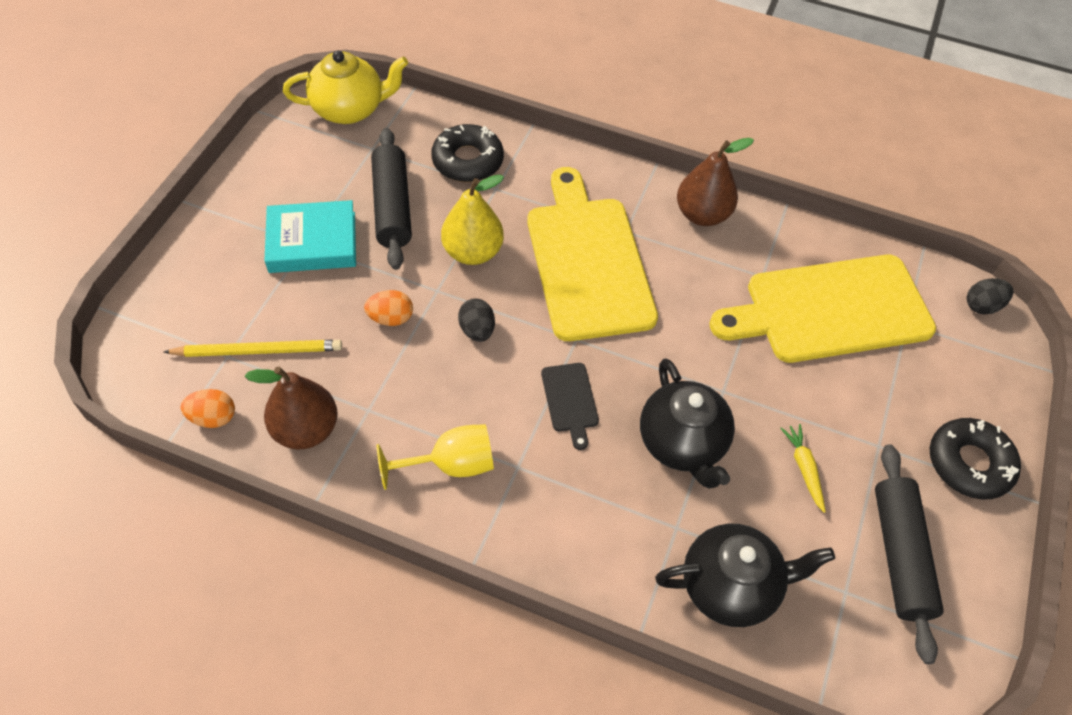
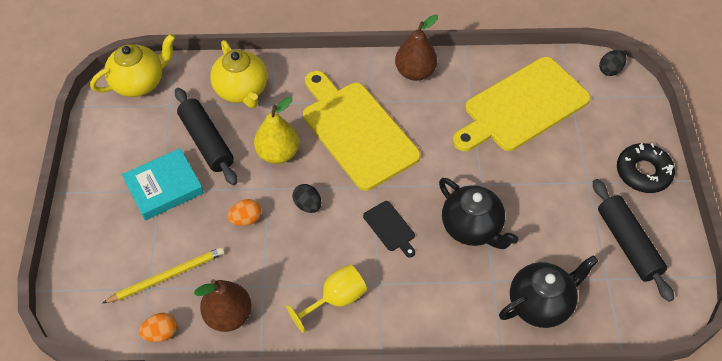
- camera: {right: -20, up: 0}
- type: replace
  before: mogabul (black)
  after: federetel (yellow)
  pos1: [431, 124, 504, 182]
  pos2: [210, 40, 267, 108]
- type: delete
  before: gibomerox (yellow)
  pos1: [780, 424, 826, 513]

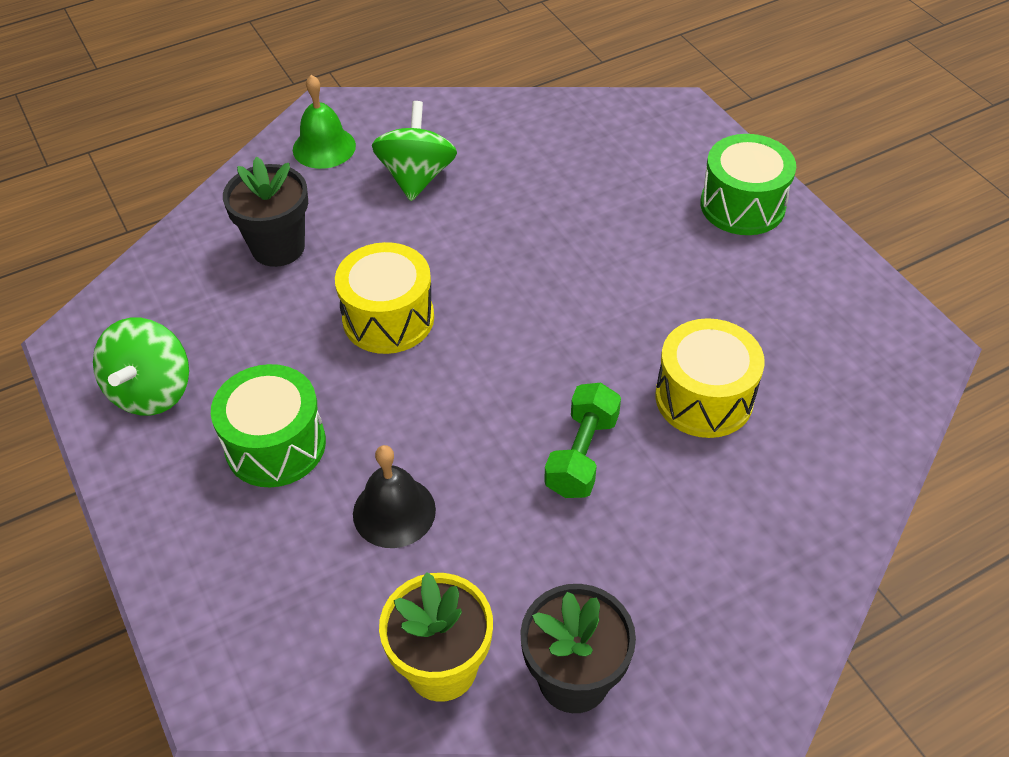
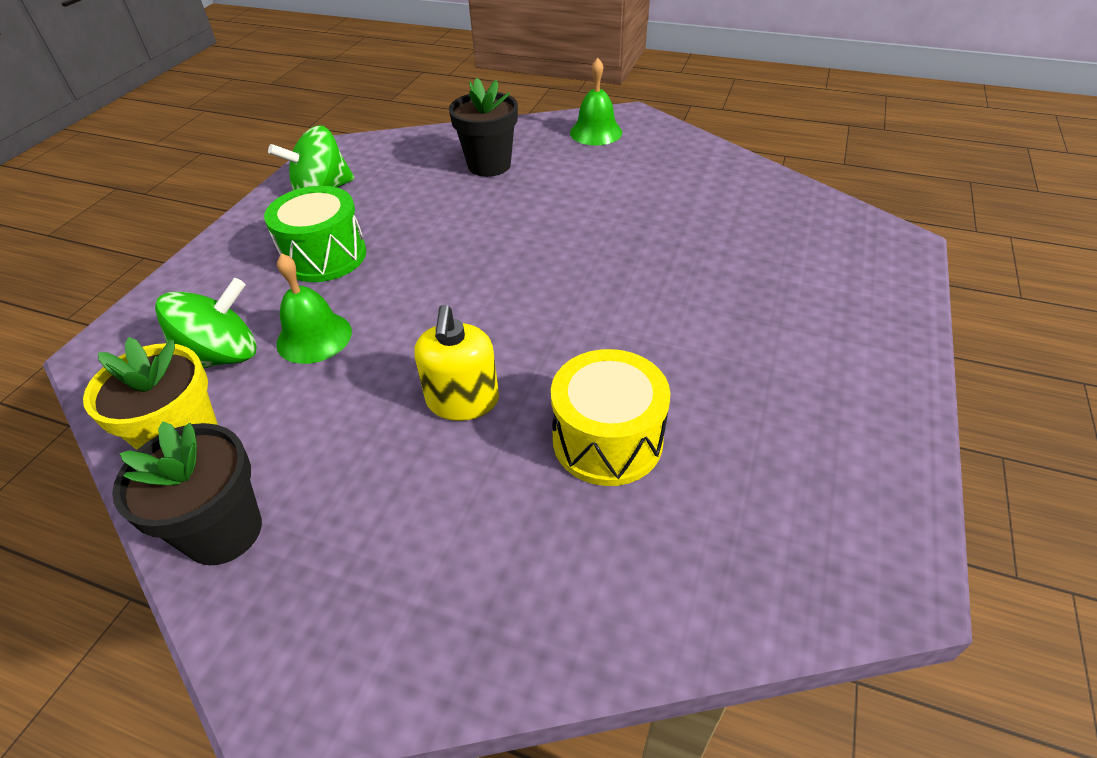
- camera: {right: 50, up: -5}
- type: move
  before: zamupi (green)
  pos1: [372, 101, 457, 201]
  pos2: [155, 278, 256, 368]
- type: recolor
  before: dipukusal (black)
  after: dipukusal (green)
  pos1: [353, 445, 436, 548]
  pos2: [276, 253, 352, 364]
- type: replace
  before: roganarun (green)
  after: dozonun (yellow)
  pos1: [544, 383, 621, 498]
  pos2: [414, 305, 499, 421]
- type: delete
  before: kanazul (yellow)
  pos1: [335, 242, 434, 354]
- type: delete
  before: kanazul (green)
  pos1: [700, 134, 796, 235]

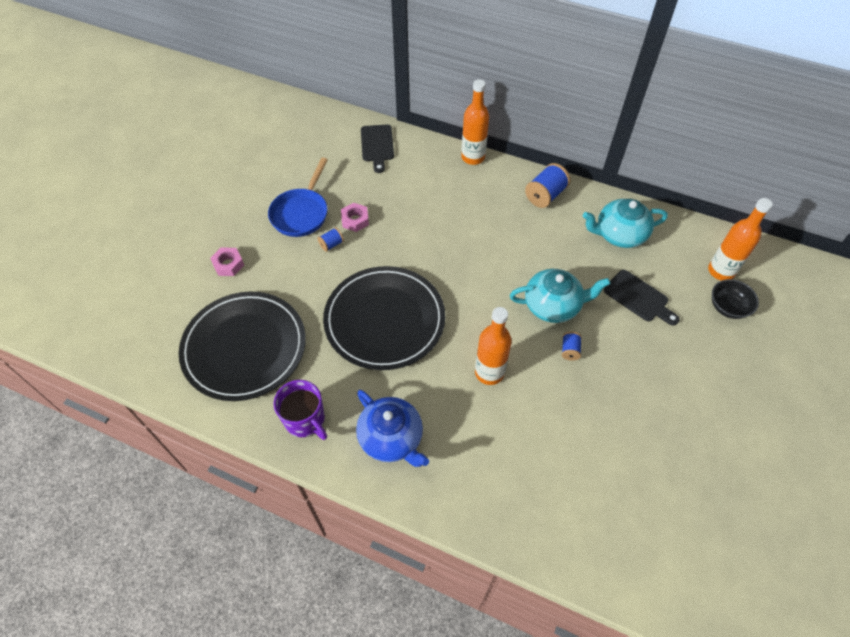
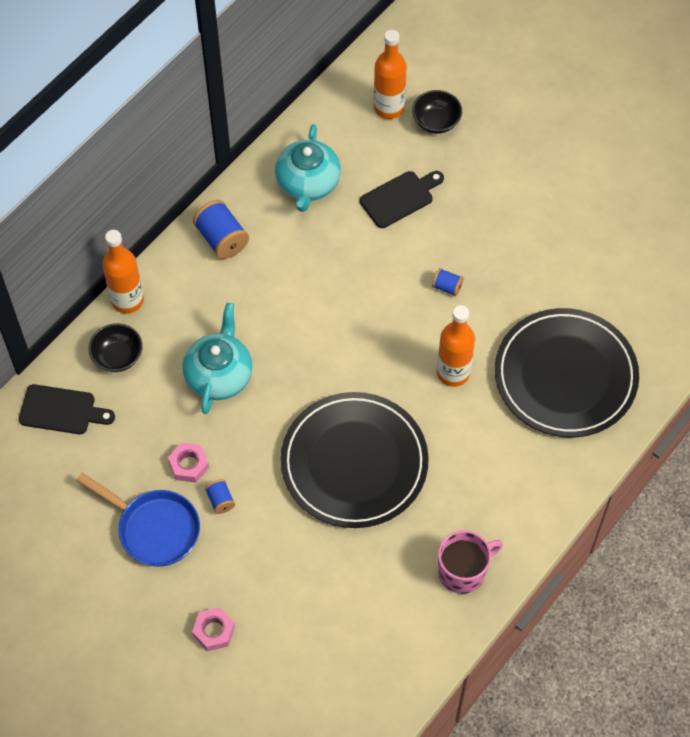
- camera: {right: -75, up: 5}
- type: insert
  after: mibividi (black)
  pos2: [88, 323, 143, 372]
- type: move
  before: federetel (turquoise)
  pos1: [510, 269, 611, 323]
  pos2: [182, 303, 253, 414]
- type: recolor
  before: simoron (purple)
  after: simoron (pink)
  pos1: [274, 380, 327, 440]
  pos2: [438, 530, 503, 594]
- type: move
  before: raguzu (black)
  pos1: [179, 291, 306, 401]
  pos2: [495, 308, 639, 437]
- type: delete
  before: federetel (blue)
  pos1: [356, 390, 429, 467]

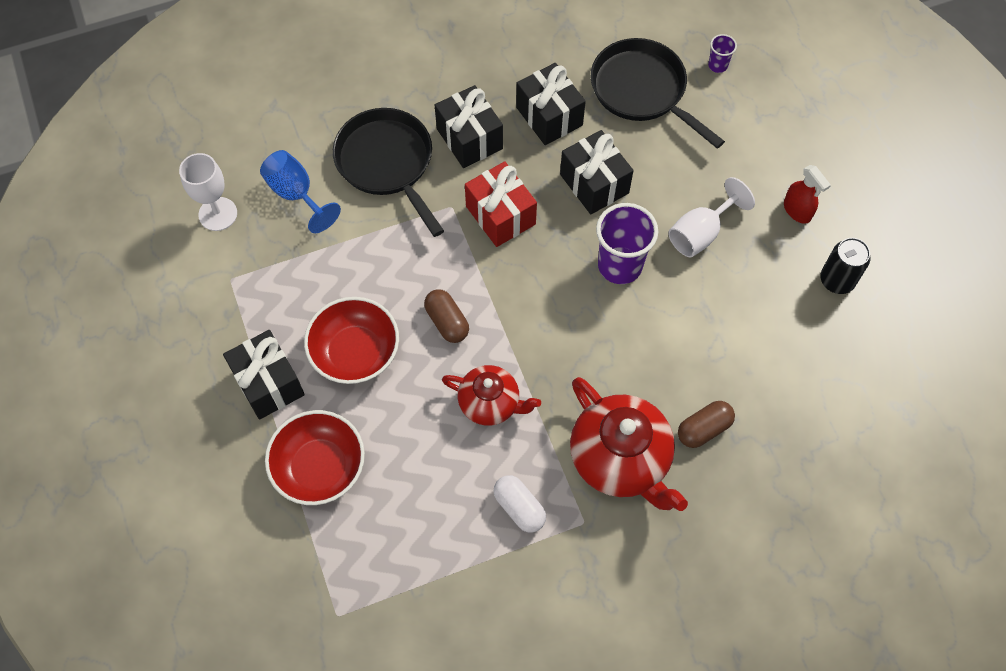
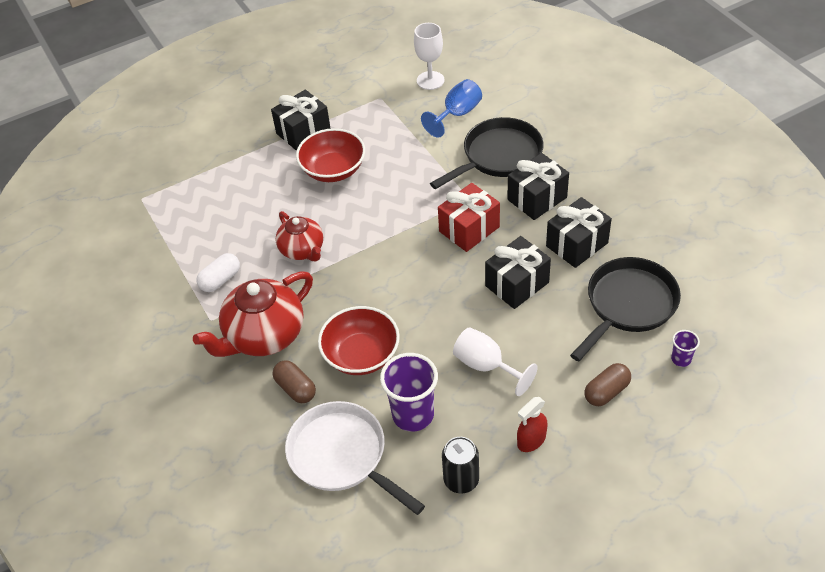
- camera: {right: 85, up: -15}
- type: rotate
  before: federetel (red)
  pos1: [442, 365, 541, 426]
  pos2: [276, 211, 323, 262]
  turn: -45
- type: insert
  after: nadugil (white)
  pos2: [285, 401, 425, 515]
- type: move
  before: mibividi (red)
  pos1: [265, 410, 365, 505]
  pos2: [318, 306, 400, 375]
- type: move
  before: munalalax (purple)
  pos1: [596, 203, 658, 284]
  pos2: [380, 353, 438, 432]
- type: move
  before: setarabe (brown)
  pos1: [424, 289, 469, 343]
  pos2: [584, 363, 631, 406]

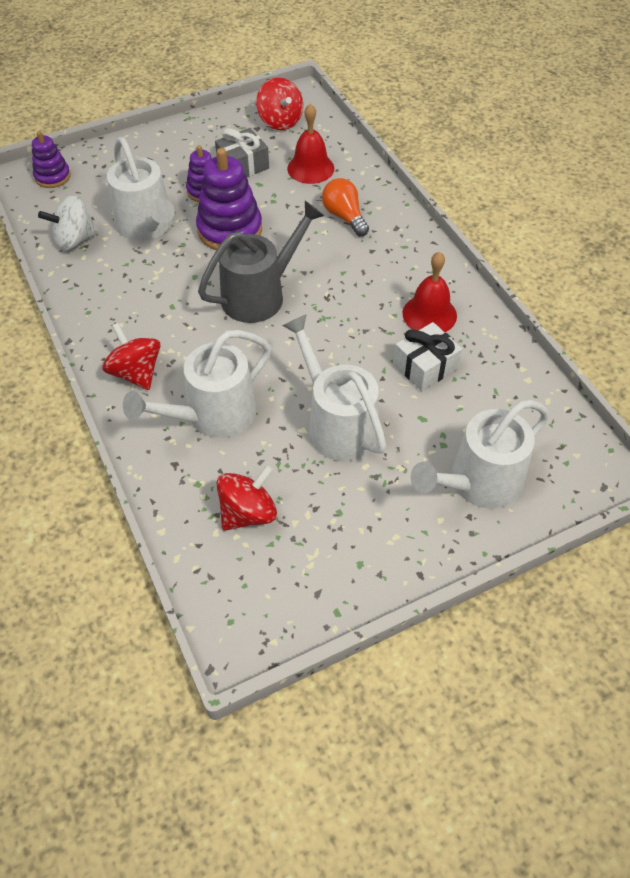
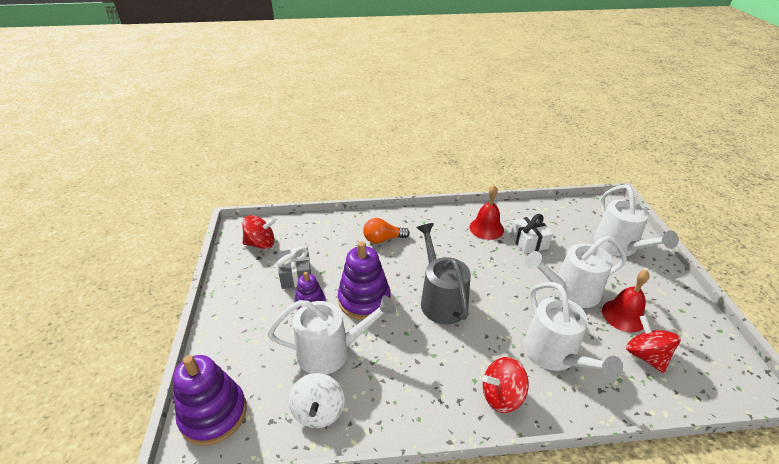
- camera: {right: -70, up: -15}
- type: resize
  before: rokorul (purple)
  pos1: [32, 131, 71, 188]
  pos2: [173, 355, 247, 445]
  scale: 1.73
- type: move
  before: dipukusal (red)
  pos1: [287, 104, 334, 184]
  pos2: [602, 270, 650, 332]

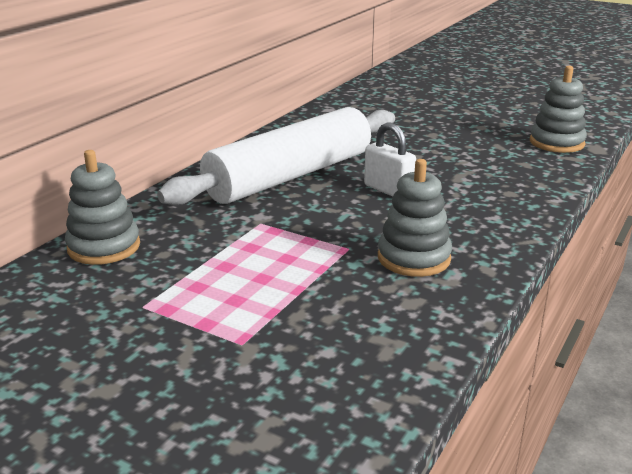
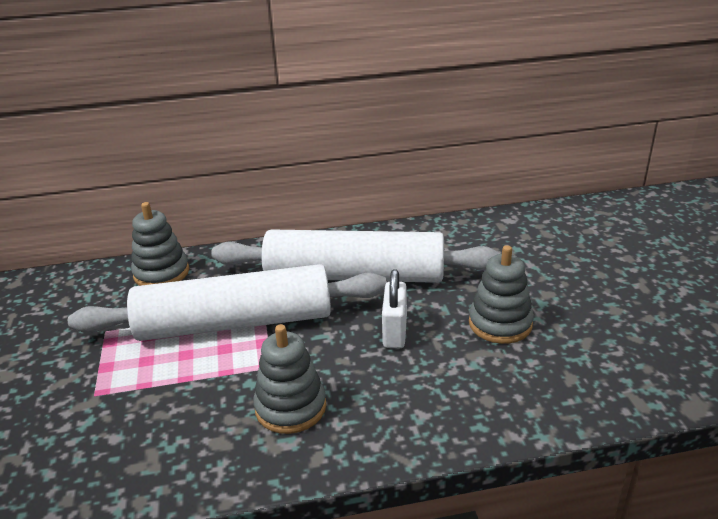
- camera: {right: 50, up: 5}
- type: insert
  after: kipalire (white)
  pos2: [68, 264, 387, 341]
- type: move
  before: rokorul (grey)
  pos1: [530, 66, 587, 153]
  pos2: [469, 245, 534, 344]

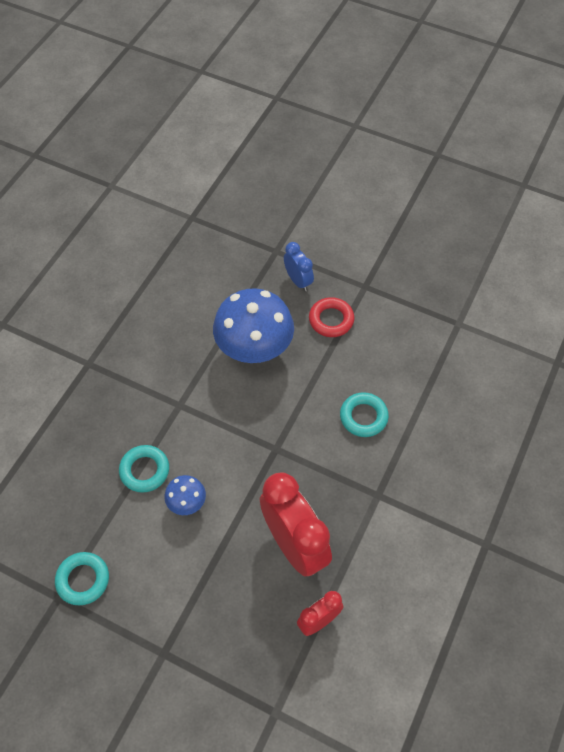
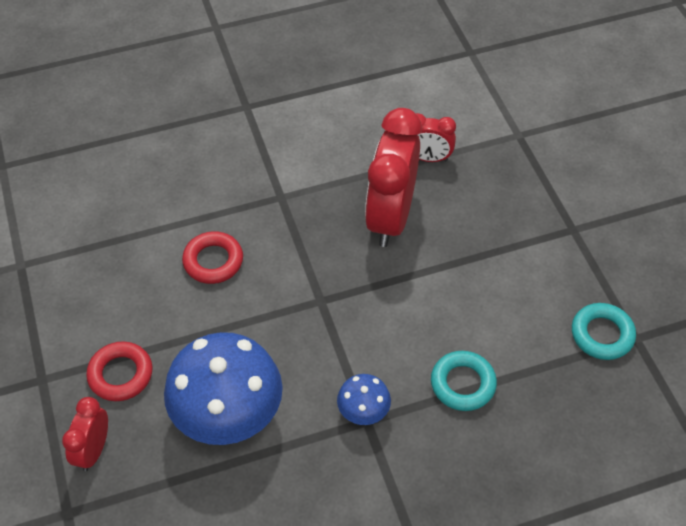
- camera: {right: -135, up: -5}
- type: recolor
  before: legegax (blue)
  after: legegax (red)
  pos1: [284, 242, 314, 291]
  pos2: [62, 397, 108, 471]
- type: recolor
  before: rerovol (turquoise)
  after: rerovol (red)
  pos1: [340, 392, 389, 437]
  pos2: [182, 231, 243, 284]
- type: move
  before: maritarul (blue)
  pos1: [165, 475, 206, 515]
  pos2: [337, 374, 391, 425]

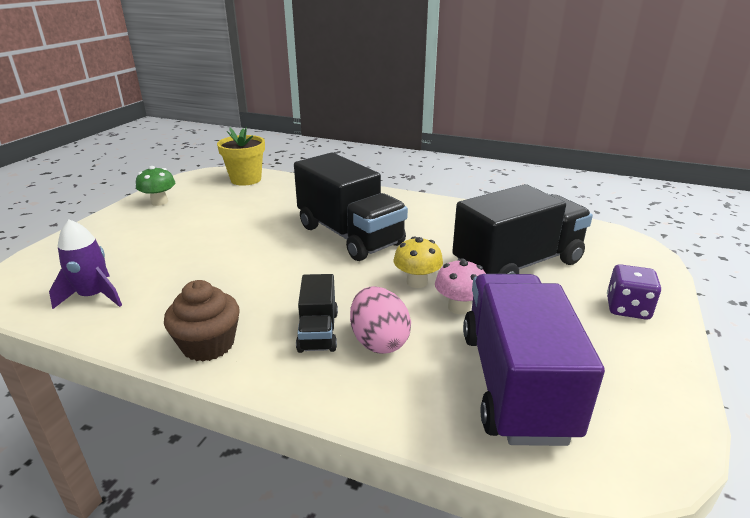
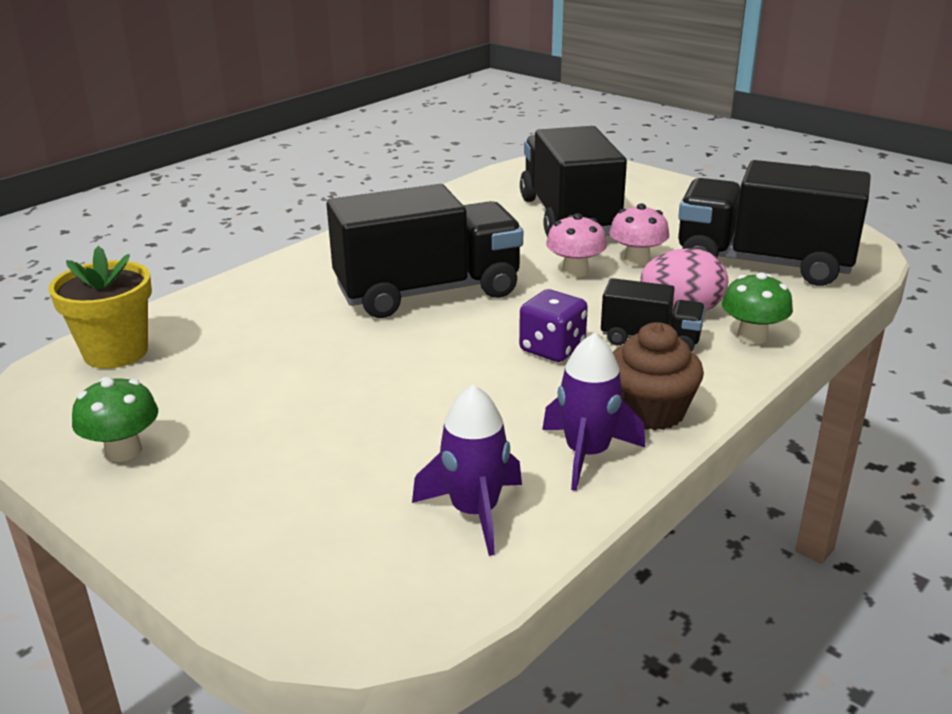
- camera: {right: -70, up: 0}
- type: move
  before: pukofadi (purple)
  pos1: [607, 264, 661, 320]
  pos2: [519, 289, 588, 362]
- type: insert
  after: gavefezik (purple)
  pos2: [542, 333, 646, 491]
- type: recolor
  before: maritarul (yellow)
  after: maritarul (pink)
  pos1: [393, 237, 443, 288]
  pos2: [546, 213, 607, 278]
- type: recolor
  before: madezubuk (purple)
  after: madezubuk (black)
  pos1: [463, 274, 605, 446]
  pos2: [678, 160, 871, 286]
- type: insert
  after: maritarul (green)
  pos2: [722, 272, 793, 344]

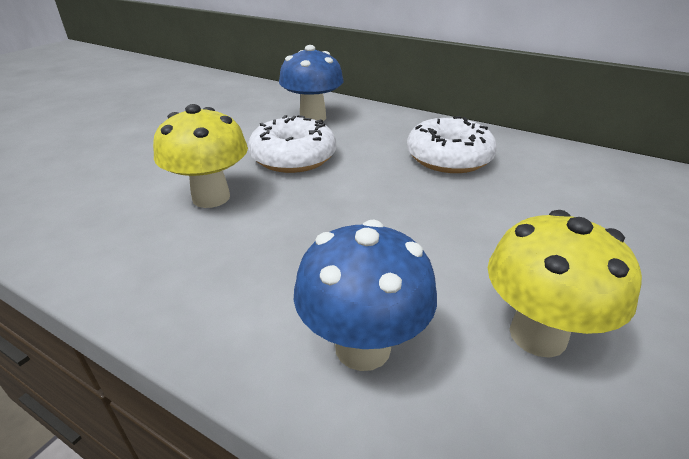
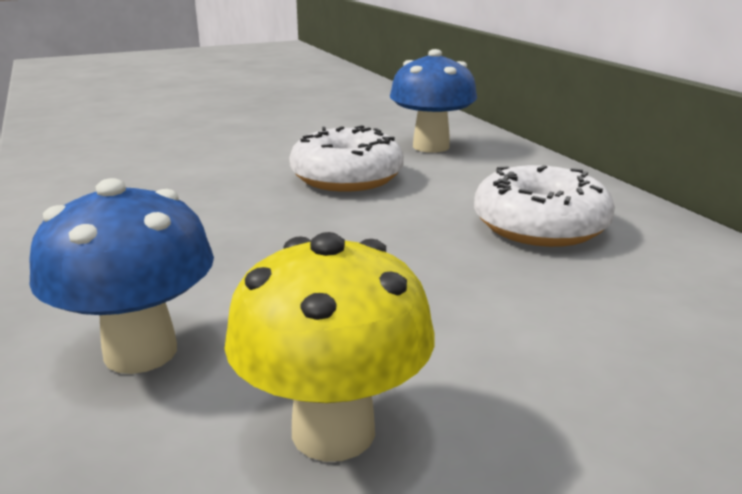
- camera: {right: 35, up: -10}
- type: delete
  before: maritarul (yellow)
  pos1: [153, 104, 248, 208]

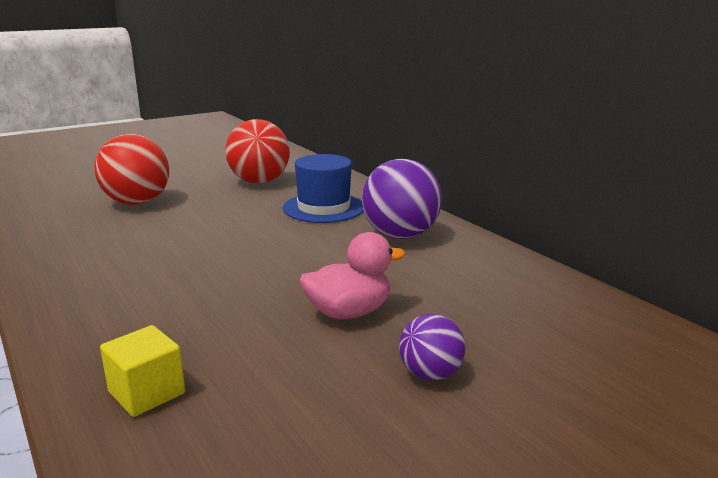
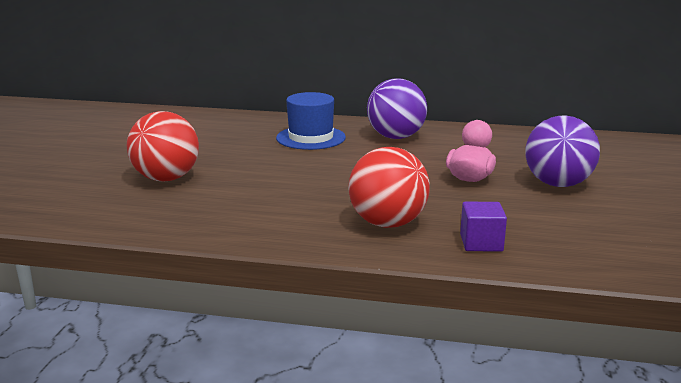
- camera: {right: -45, up: 0}
- type: move
  before: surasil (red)
  pos1: [225, 119, 290, 184]
  pos2: [348, 147, 430, 228]
- type: recolor
  before: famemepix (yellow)
  after: famemepix (purple)
  pos1: [100, 325, 185, 417]
  pos2: [460, 202, 507, 252]
- type: resize
  before: surasil (purple)
  pos1: [399, 314, 465, 380]
  pos2: [525, 116, 600, 187]
  scale: 1.85

